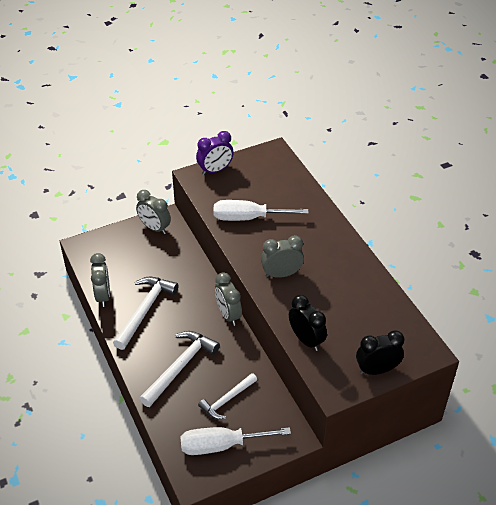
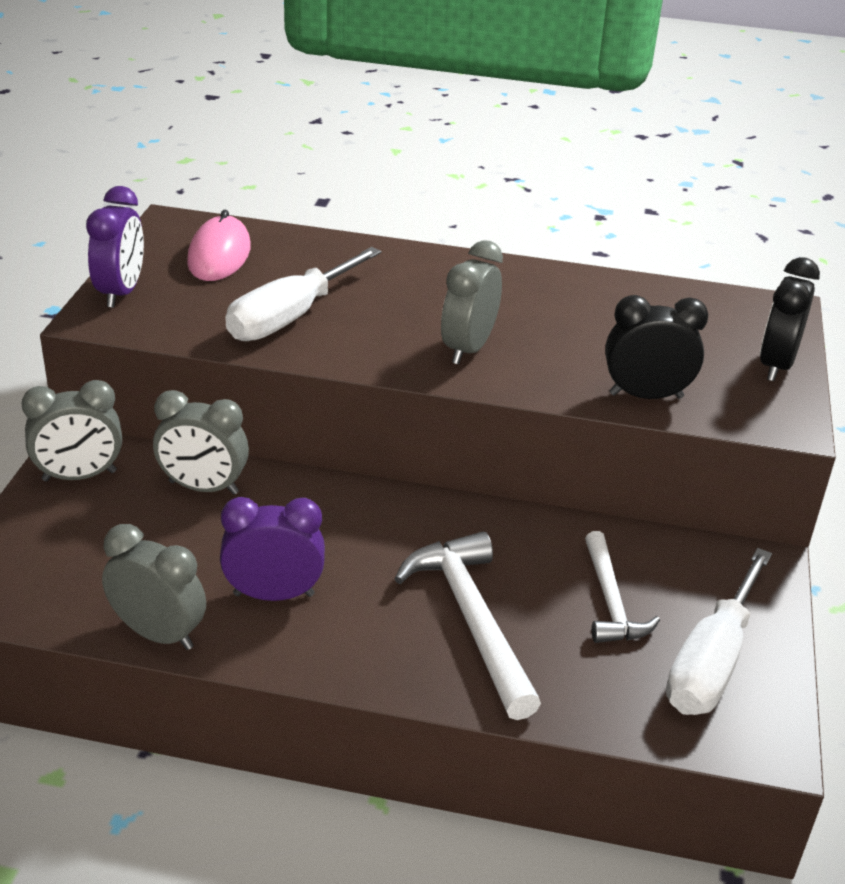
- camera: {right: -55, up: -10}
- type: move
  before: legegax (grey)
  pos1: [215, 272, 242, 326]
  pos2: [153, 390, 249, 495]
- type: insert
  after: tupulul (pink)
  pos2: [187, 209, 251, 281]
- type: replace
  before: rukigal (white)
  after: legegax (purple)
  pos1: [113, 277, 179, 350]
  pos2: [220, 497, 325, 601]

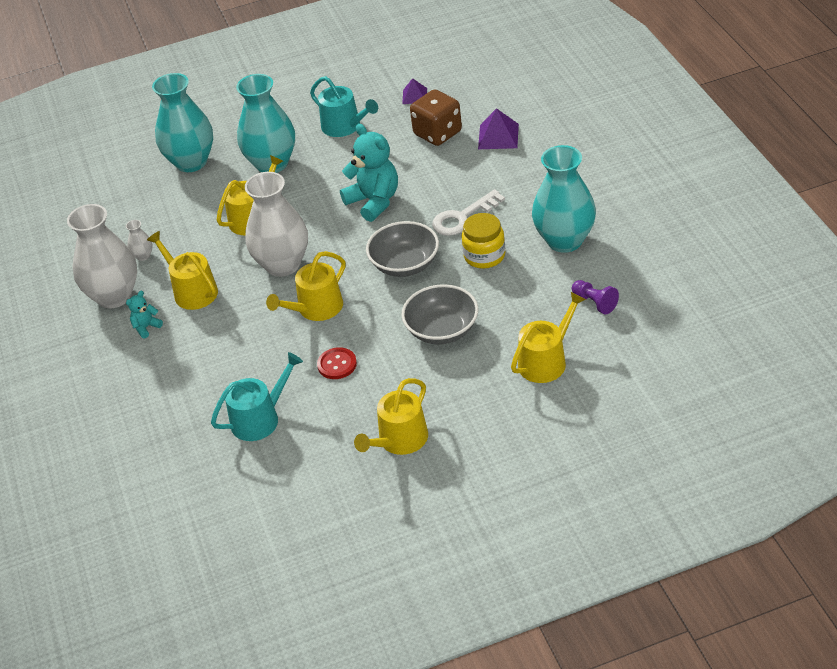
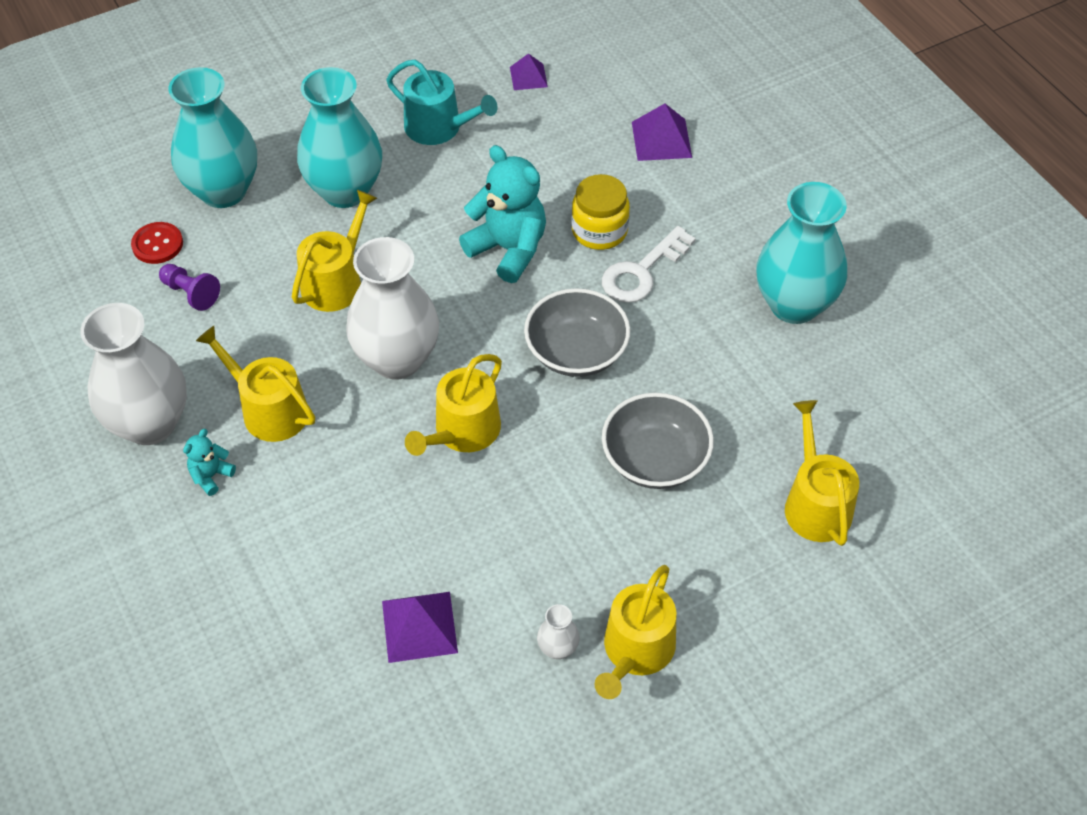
- camera: {right: -15, up: 10}
- type: move
  before: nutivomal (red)
  pos1: [317, 347, 357, 379]
  pos2: [131, 222, 183, 264]
- type: move
  before: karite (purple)
  pos1: [572, 280, 619, 314]
  pos2: [159, 264, 220, 311]
- type: replace
  before: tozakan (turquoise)
  after: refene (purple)
  pos1: [211, 352, 303, 441]
  pos2: [382, 592, 458, 663]
- type: move
  before: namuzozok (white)
  pos1: [126, 220, 153, 261]
  pos2: [537, 604, 579, 659]
- type: move
  before: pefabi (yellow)
  pos1: [461, 213, 505, 268]
  pos2: [571, 174, 630, 250]
- type: rotate
  before: tozakan (yellow)
  pos1: [511, 292, 586, 383]
  pos2: [785, 400, 859, 546]
  turn: -45
- type: delete
  before: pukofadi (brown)
  pos1: [410, 89, 462, 146]

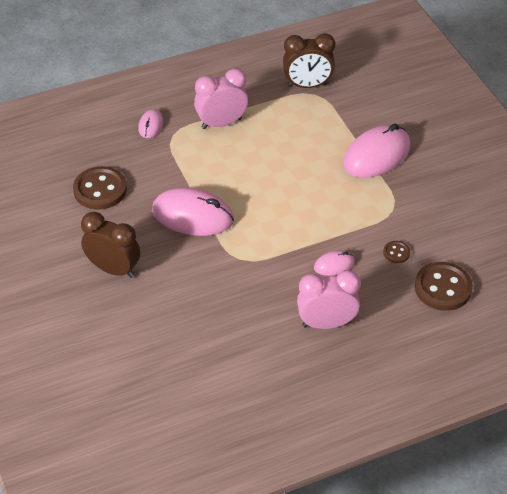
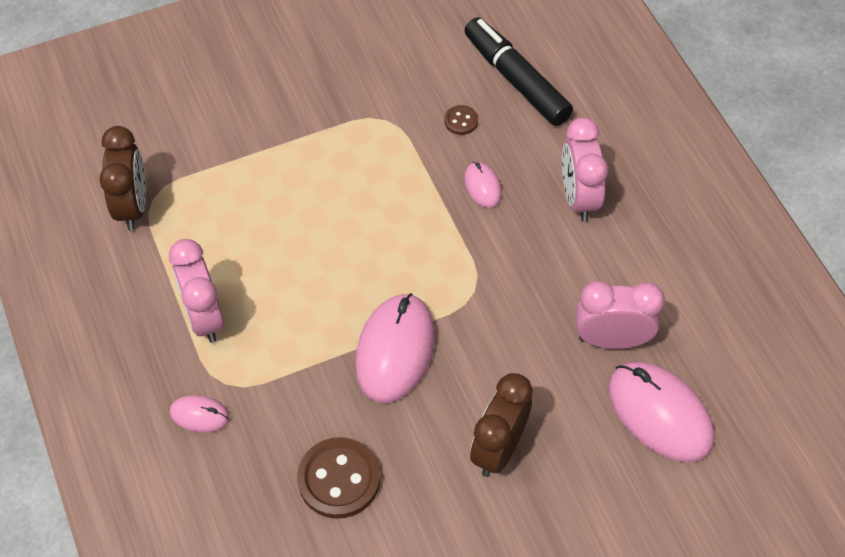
- camera: {right: -90, up: 10}
- type: replace
  before: nutivomal (brown)
  after: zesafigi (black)
  pos1: [415, 262, 473, 311]
  pos2: [464, 17, 573, 126]
- type: insert
  after: legegax (pink)
  pos2: [576, 281, 665, 349]
- type: move
  before: tupulul (pink)
  pos1: [343, 124, 410, 178]
  pos2: [608, 362, 714, 463]

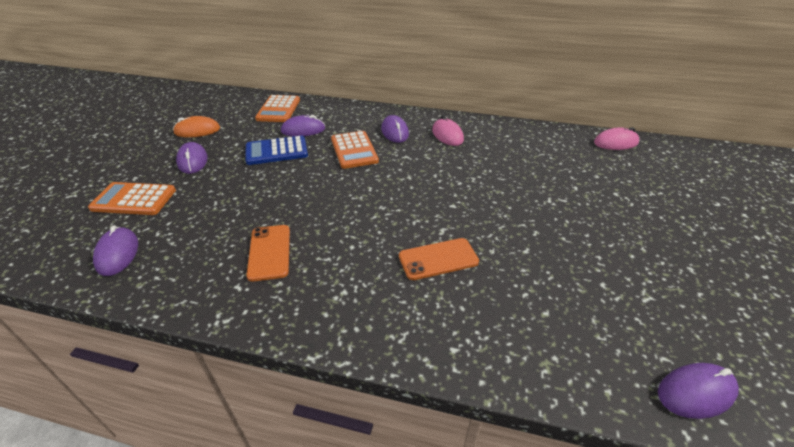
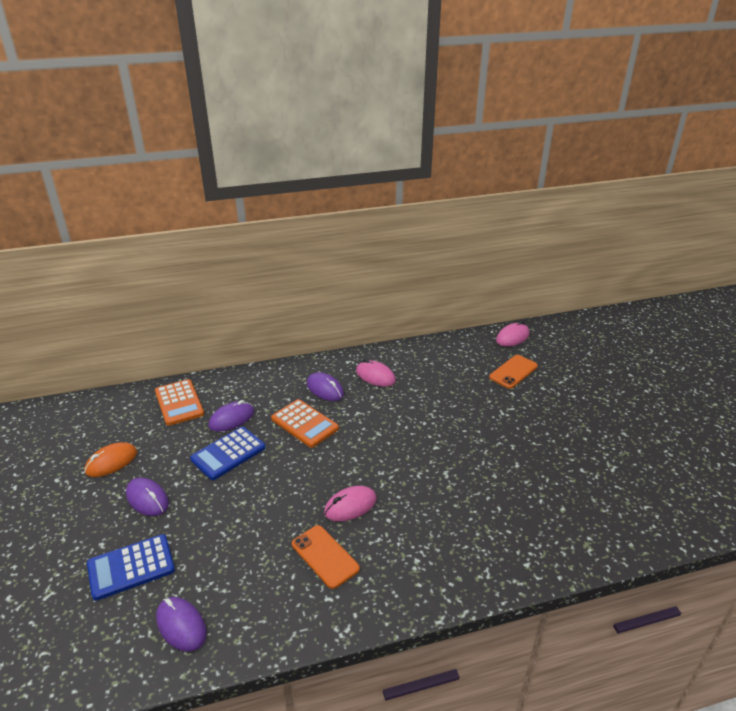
- camera: {right: -30, up: -5}
- type: recolor
  before: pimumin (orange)
  after: pimumin (blue)
  pos1: [88, 182, 176, 215]
  pos2: [87, 534, 175, 601]
- type: insert
  after: tupulul (pink)
  pos2: [324, 486, 377, 522]
- type: move
  before: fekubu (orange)
  pos1: [399, 238, 479, 280]
  pos2: [489, 355, 538, 389]
- type: delete
  before: tupulul (purple)
  pos1: [658, 363, 739, 419]

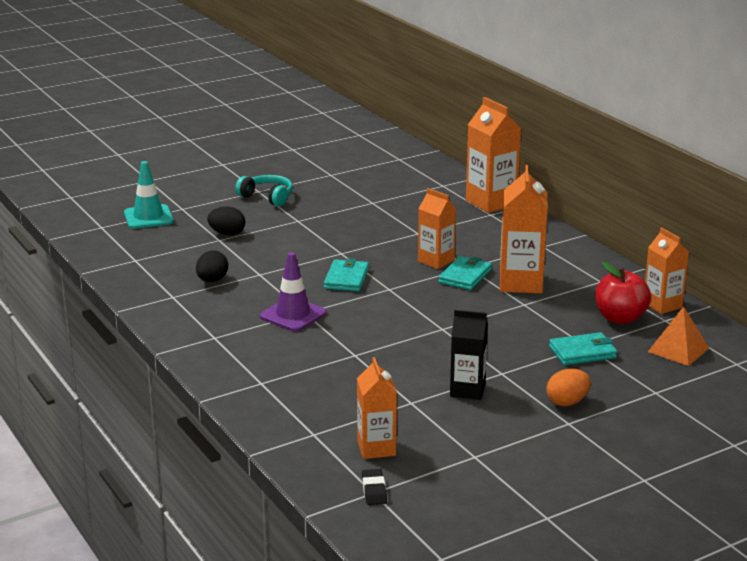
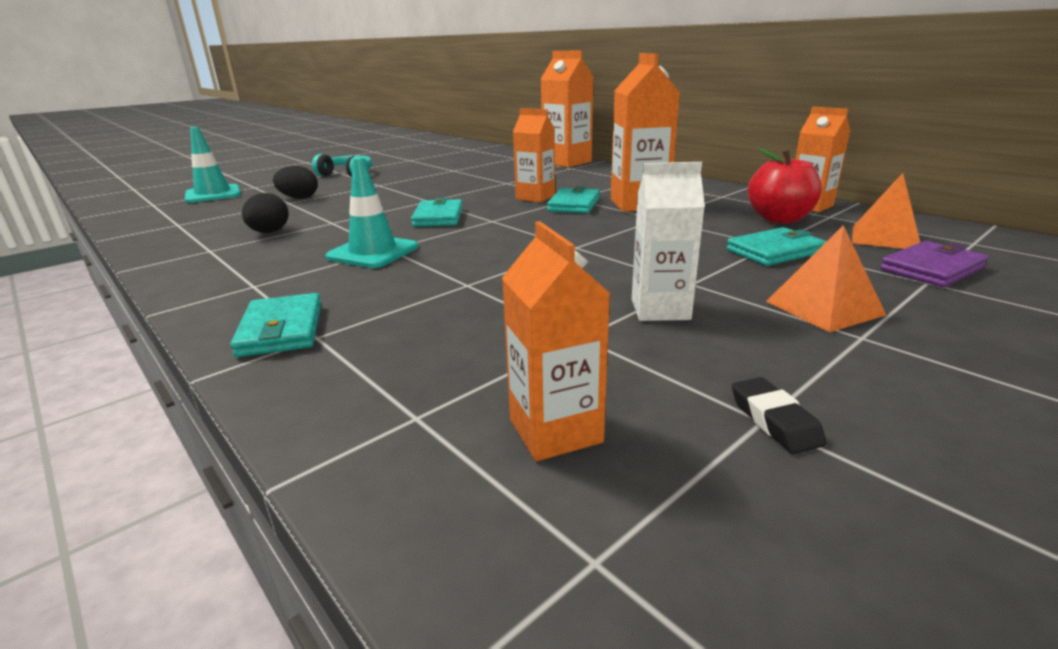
- camera: {right: -10, up: 0}
- type: insert
  after: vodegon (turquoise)
  pos2: [230, 293, 322, 357]
- type: recolor
  before: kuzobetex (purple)
  after: kuzobetex (turquoise)
  pos1: [260, 252, 326, 331]
  pos2: [326, 157, 418, 268]
- type: recolor
  before: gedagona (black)
  after: gedagona (white)
  pos1: [450, 310, 488, 400]
  pos2: [632, 162, 705, 321]
- type: move
  before: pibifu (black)
  pos1: [362, 469, 387, 505]
  pos2: [732, 377, 827, 454]
- type: replace
  before: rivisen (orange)
  after: refene (orange)
  pos1: [546, 369, 591, 407]
  pos2: [766, 225, 886, 332]
- type: insert
  after: vodegon (purple)
  pos2: [880, 241, 989, 287]

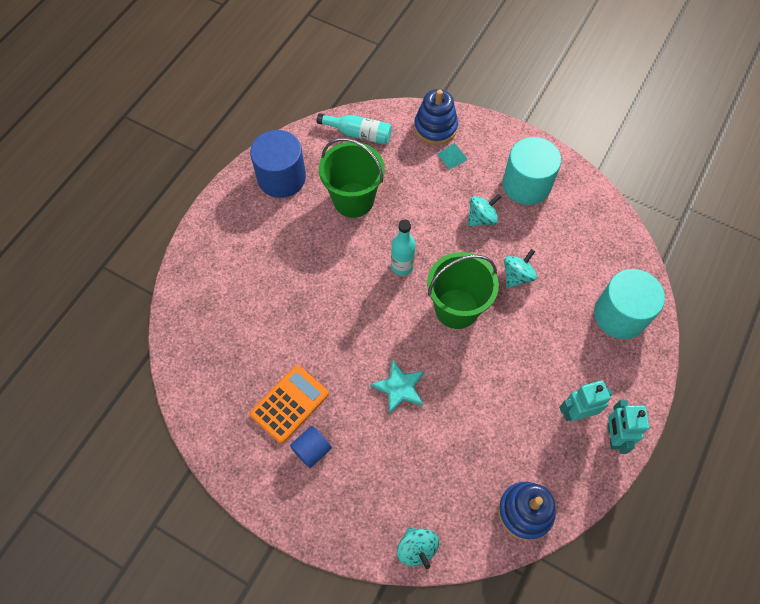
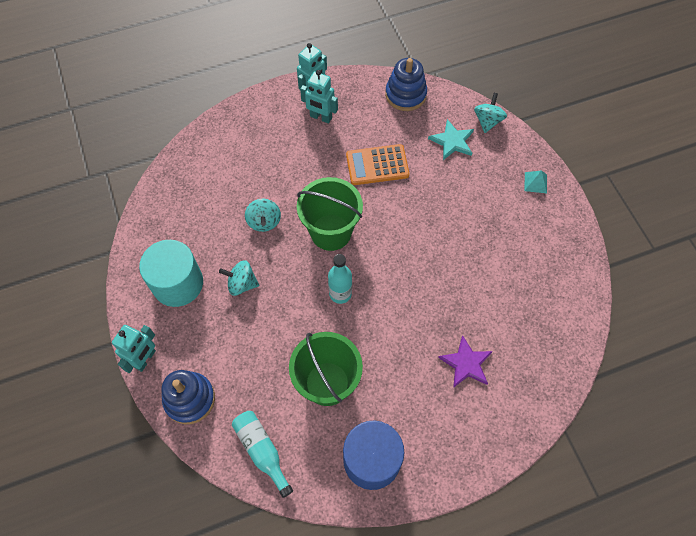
- camera: {right: -140, up: 0}
- type: insert
  after: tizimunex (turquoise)
  pos2: [112, 325, 156, 373]
- type: rotate
  before: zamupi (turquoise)
  pos1: [504, 249, 537, 288]
  pos2: [245, 199, 281, 232]
  turn: -90
- type: move
  before: pimumin (orange)
  pos1: [250, 365, 329, 444]
  pos2: [346, 144, 410, 185]
- type: move
  before: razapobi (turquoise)
  pos1: [370, 359, 425, 414]
  pos2: [428, 119, 474, 160]
- type: insert
  after: razapobi (purple)
  pos2: [438, 335, 493, 388]
- type: move
  before: refene (turquoise)
  pos1: [437, 143, 468, 169]
  pos2: [524, 170, 547, 193]
- type: delete
  before: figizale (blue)
  pos1: [290, 426, 332, 468]
- type: delete
  before: figizale (turquoise)
  pos1: [594, 269, 665, 339]

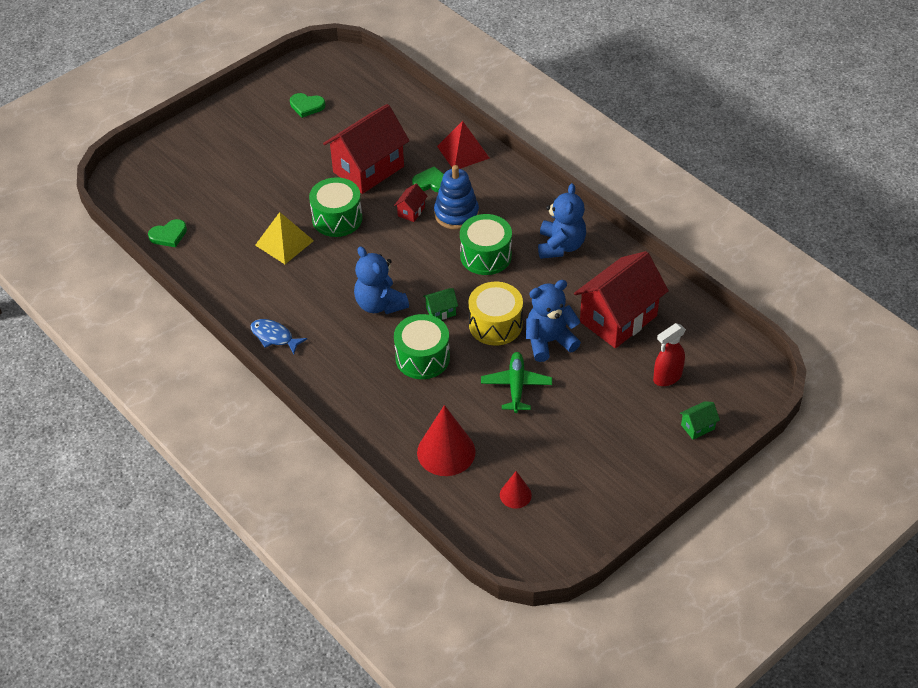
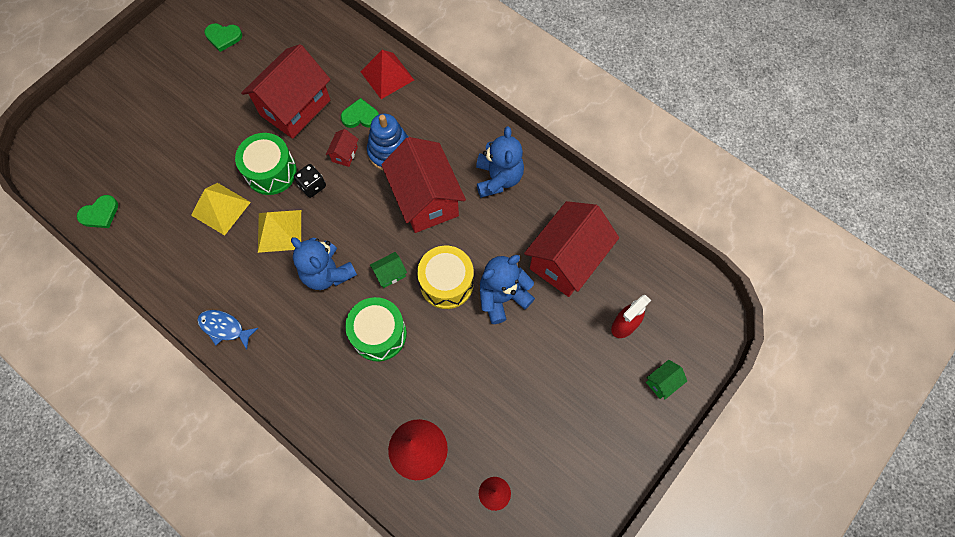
- camera: {right: -10, up: 20}
- type: insert
  after: refene (yellow)
  pos2: [258, 210, 301, 253]
- type: insert
  after: pukofadi (black)
  pos2: [294, 164, 326, 198]
- type: replace
  before: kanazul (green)
  after: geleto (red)
  pos1: [460, 214, 512, 275]
  pos2: [381, 137, 466, 233]
- type: delete
  before: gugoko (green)
  pos1: [481, 352, 552, 413]

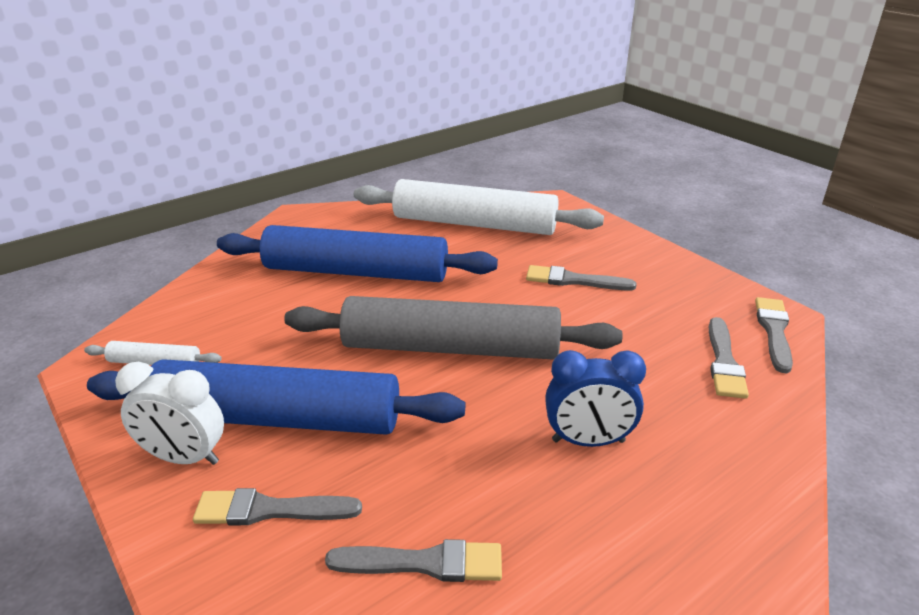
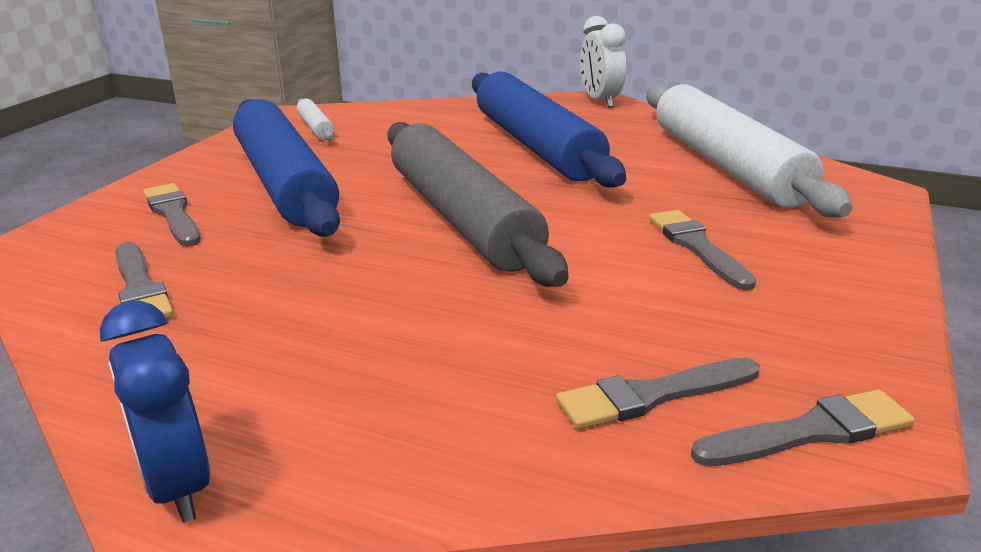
- camera: {right: 60, up: -5}
- type: move
  before: legegax (blue)
  pos1: [545, 350, 646, 447]
  pos2: [100, 300, 210, 523]
- type: move
  before: legegax (white)
  pos1: [115, 362, 224, 465]
  pos2: [580, 16, 626, 108]

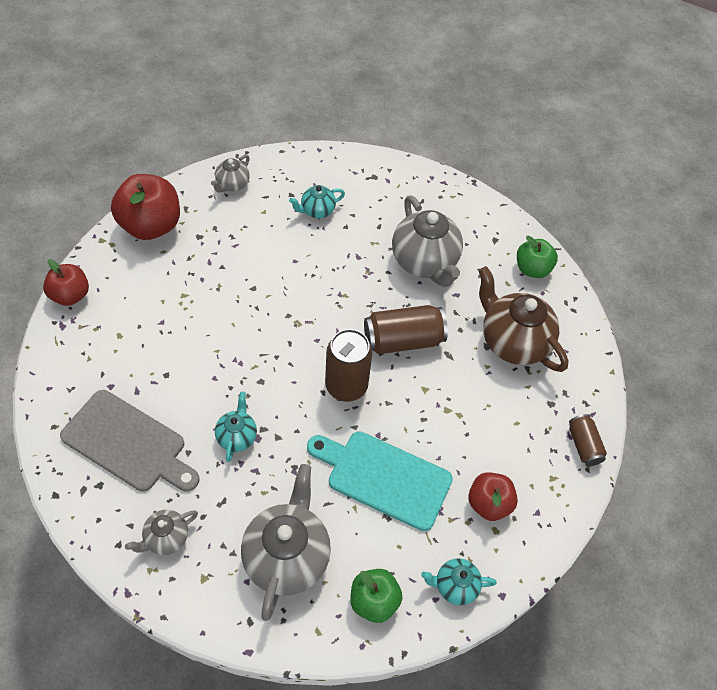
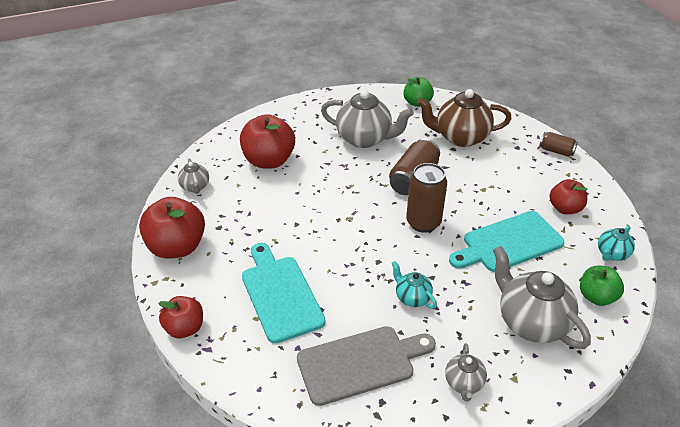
- camera: {right: -45, up: -15}
- type: replace
  before: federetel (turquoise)
  after: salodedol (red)
  pos1: [289, 185, 345, 218]
  pos2: [240, 114, 295, 169]
- type: insert
  after: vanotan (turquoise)
  pos2: [242, 243, 325, 344]

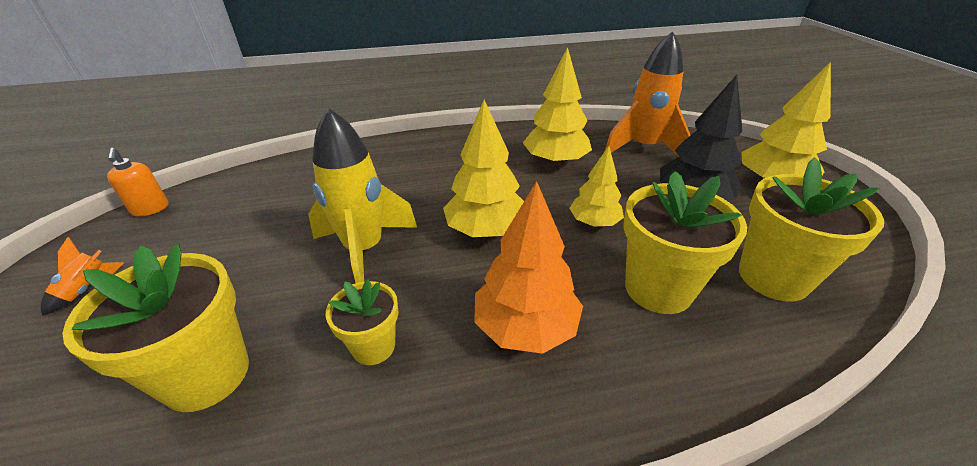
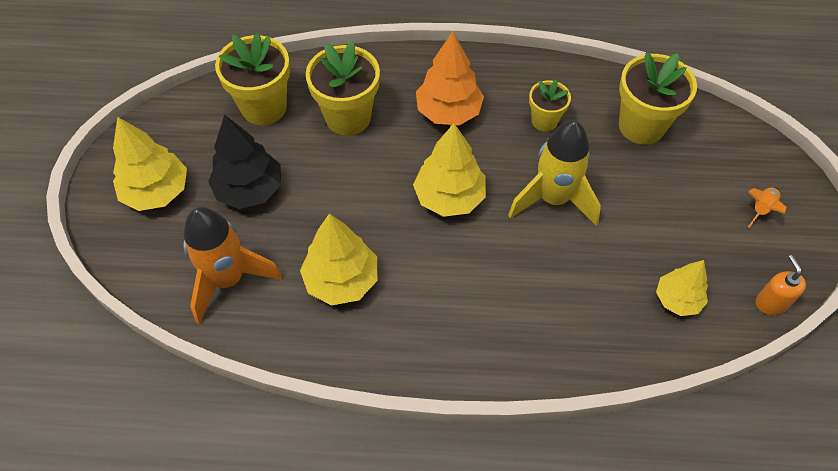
- camera: {right: -165, up: 20}
- type: move
  before: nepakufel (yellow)
  pos1: [569, 146, 624, 227]
  pos2: [656, 260, 708, 316]

